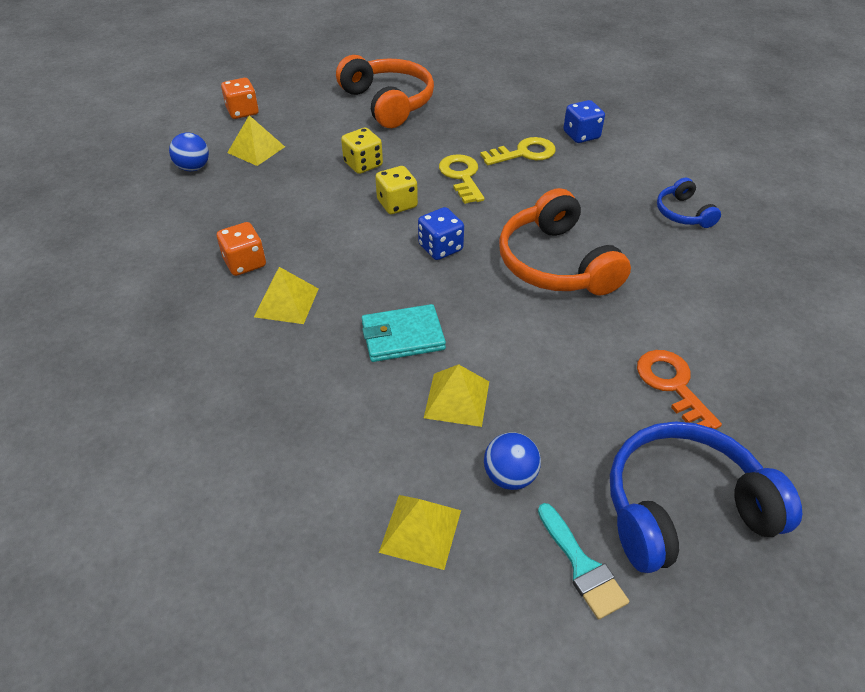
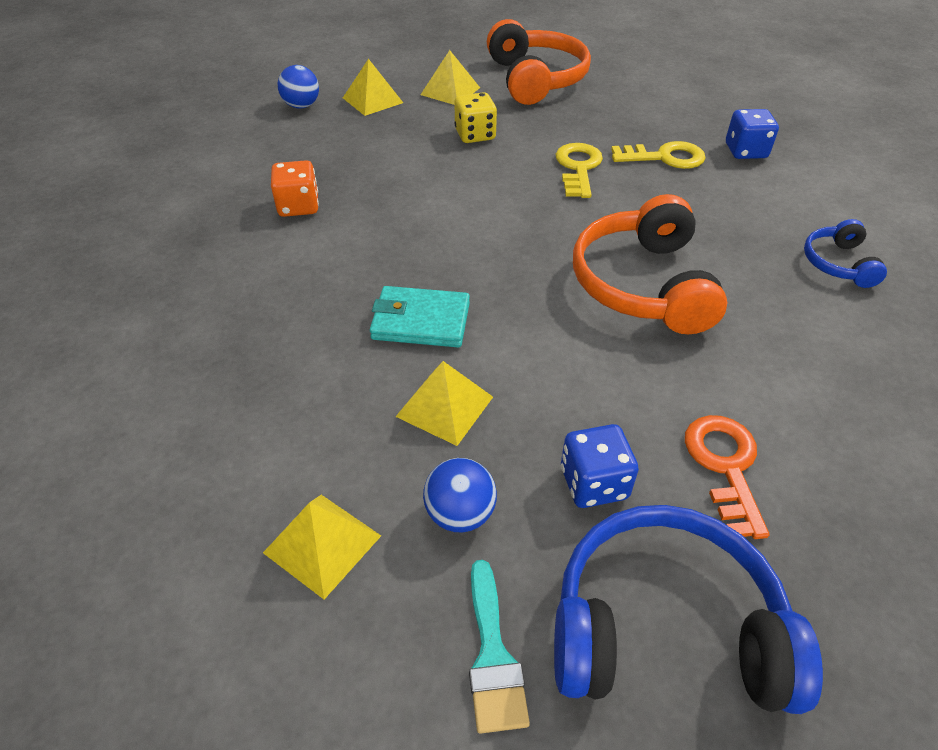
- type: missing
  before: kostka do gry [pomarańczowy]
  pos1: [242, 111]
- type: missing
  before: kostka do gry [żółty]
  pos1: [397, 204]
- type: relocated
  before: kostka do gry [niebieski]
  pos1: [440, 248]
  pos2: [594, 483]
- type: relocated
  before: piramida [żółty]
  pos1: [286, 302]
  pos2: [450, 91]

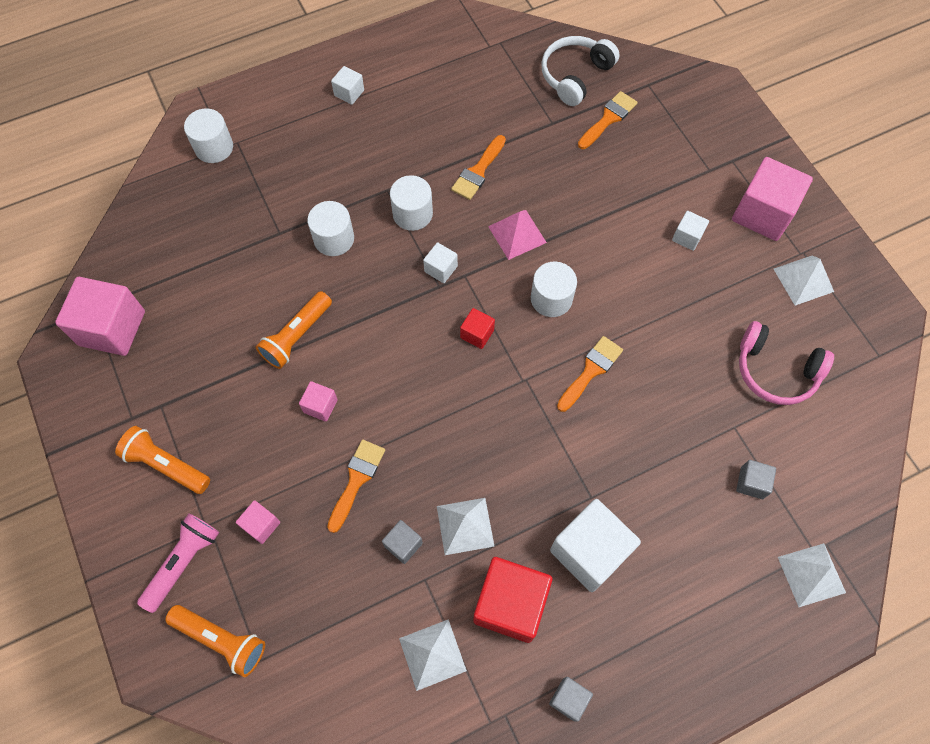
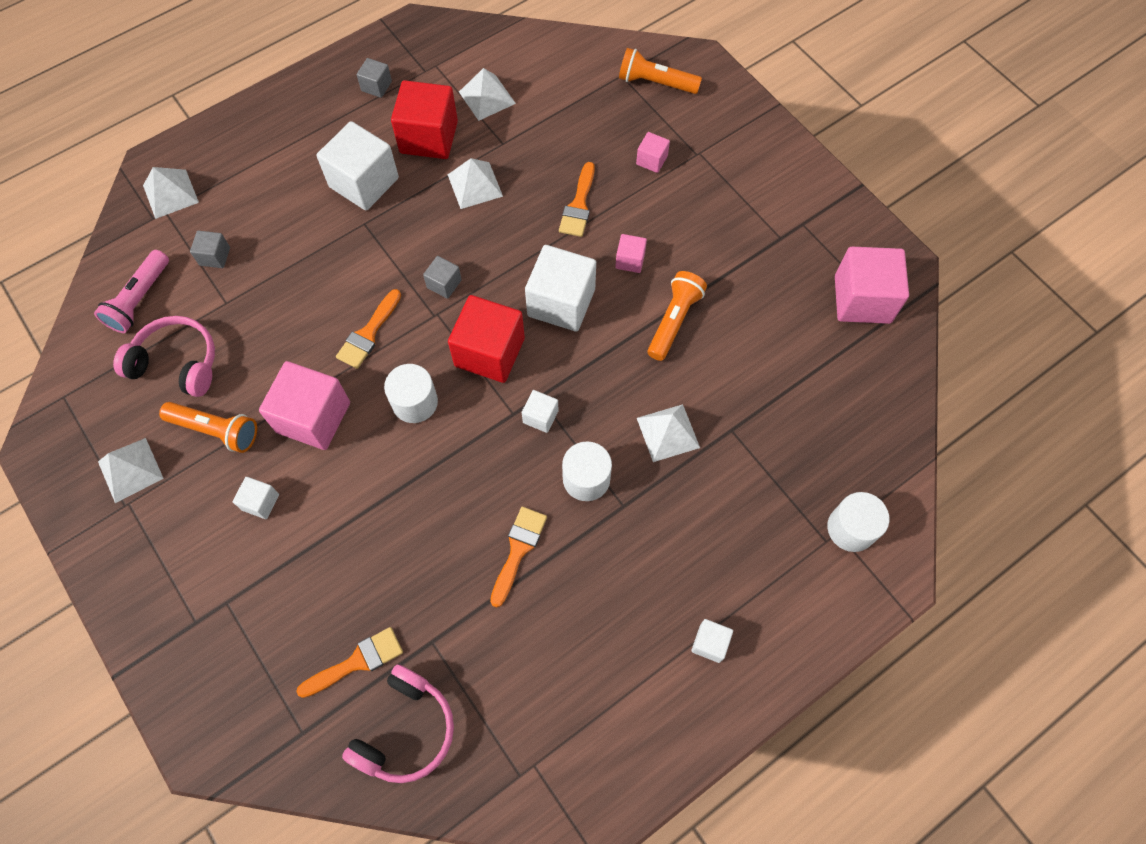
- type: colour
  before: słuchawki [biały]
  after: słuchawki [różowy]
  pos1: [575, 76]
  pos2: [406, 730]
- type: spun
  before: pędzel [pomarańczowy]
  pos1: [608, 118]
  pos2: [357, 662]
  turn: -150
- type: relocated
  before: sześcian [różowy]
  pos1: [762, 213]
  pos2: [313, 417]
- type: exchanged
  before: walec [biały]
  after: piramida [biały]
  pos1: [334, 239]
  pos2: [668, 432]
- type: missing
  before: piramida [różowy]
  pos1: [517, 234]
- type: size
  before: sześcian [czerwony]
  pos1: [477, 334]
  pos2: [489, 352]
  scale: 2.07
- type: relocated
  before: latarka [pomarańczowy]
  pos1: [166, 465]
  pos2: [215, 430]
- type: relocated
  before: latarka [różowy]
  pos1: [183, 562]
  pos2: [140, 299]
- type: relocated
  before: sześcian [szary]
  pos1: [403, 544]
  pos2: [444, 284]
- type: appeared
  after: sześcian [biały]
  pos2: [561, 302]

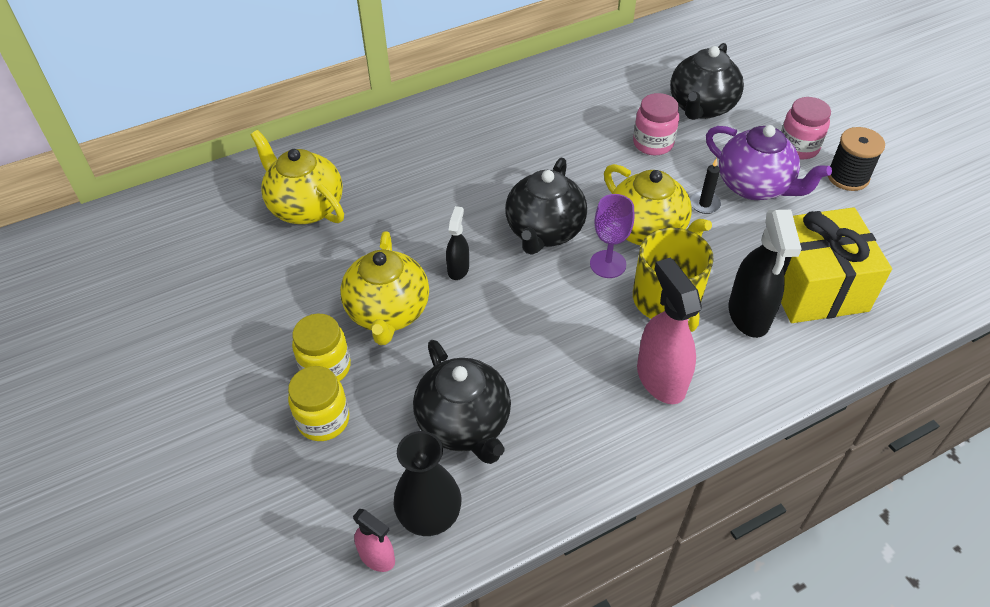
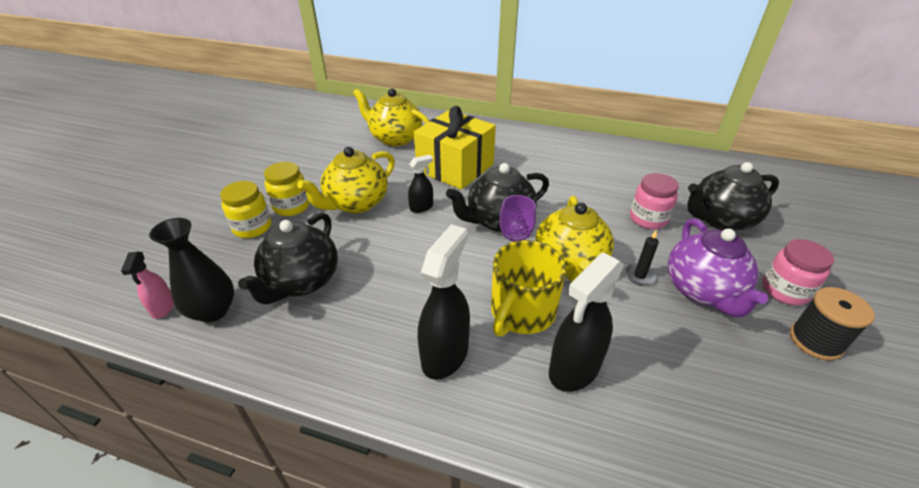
- type: spun
  before: imbryk [żółty]
  pos1: [305, 207]
  pos2: [395, 138]
  turn: -60
- type: relocated
  before: prezent [żółty]
  pos1: [813, 286]
  pos2: [455, 168]
- type: colour
  before: spryskiwacz [różowy]
  after: spryskiwacz [czarny]
  pos1: [660, 378]
  pos2: [445, 354]

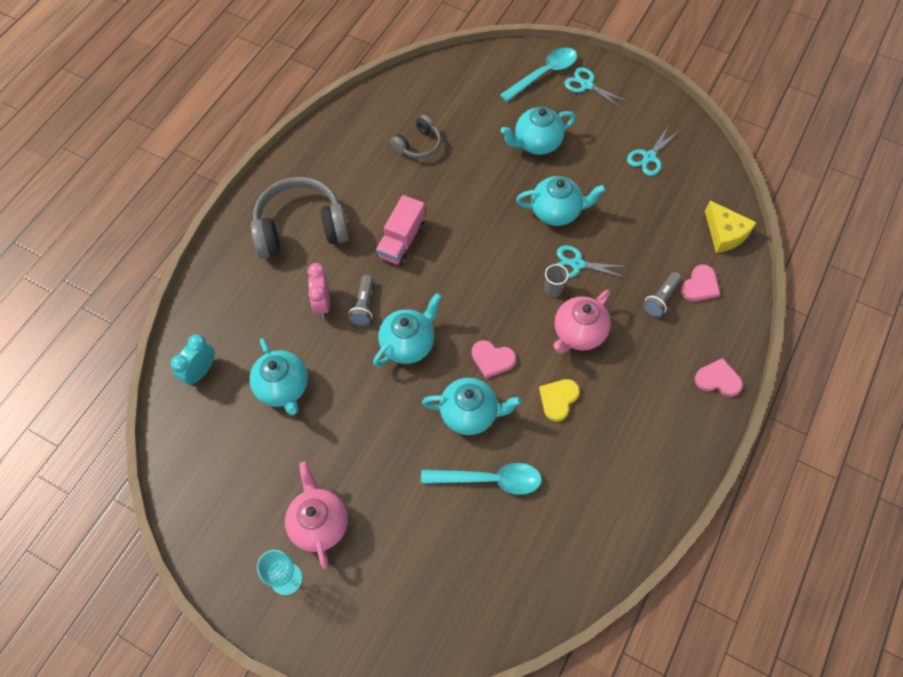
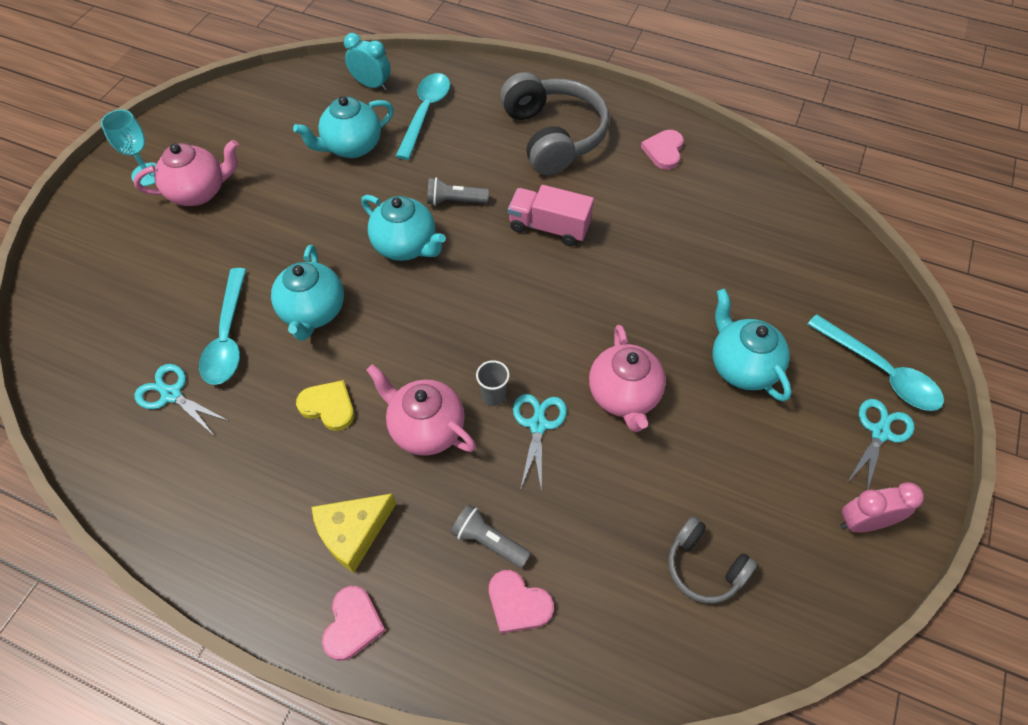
- type: relocated
  before: słuchawki [szary]
  pos1: [418, 145]
  pos2: [704, 567]
- type: relocated
  before: nożyczki [turkusowy]
  pos1: [649, 157]
  pos2: [171, 394]
- type: colour
  before: imbryk [turkusowy]
  after: imbryk [różowy]
  pos1: [556, 212]
  pos2: [624, 396]
- type: relocated
  before: ser [żółty]
  pos1: [725, 233]
  pos2: [353, 532]
- type: relocated
  before: budzik [różowy]
  pos1: [322, 303]
  pos2: [863, 522]
- type: relocated
  before: serce [różowy]
  pos1: [492, 359]
  pos2: [664, 151]
- type: appeared
  after: łyżka [turkusowy]
  pos2: [425, 113]

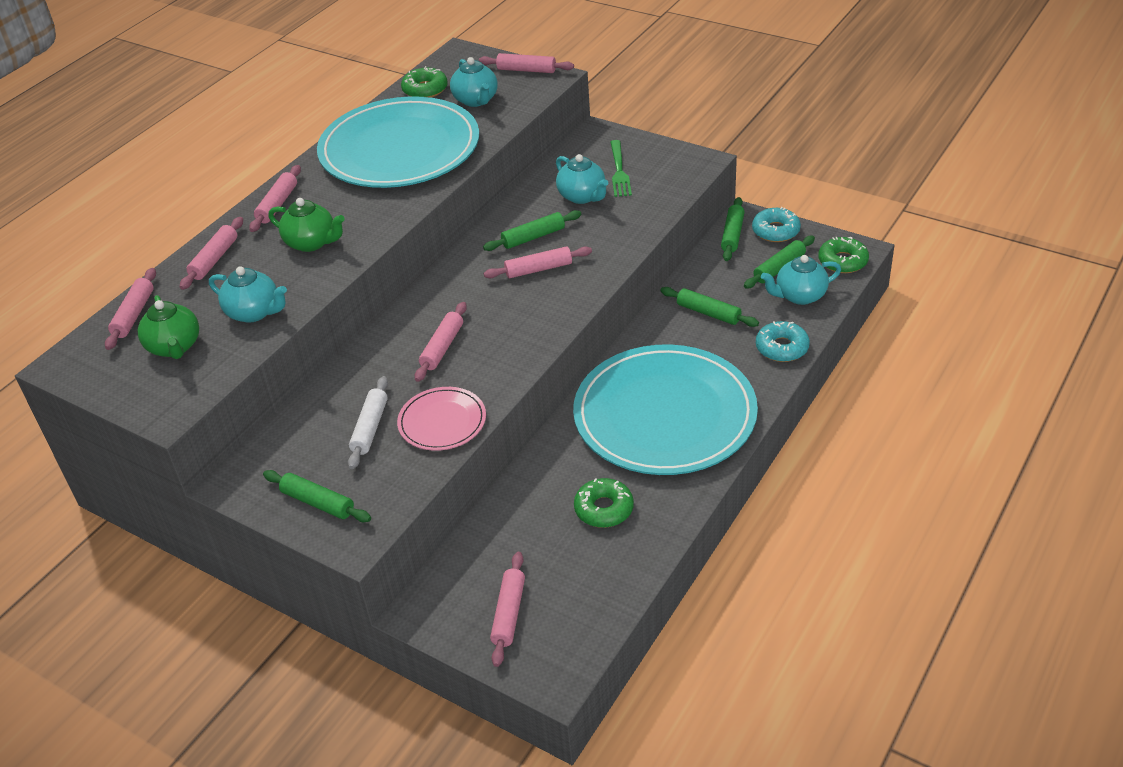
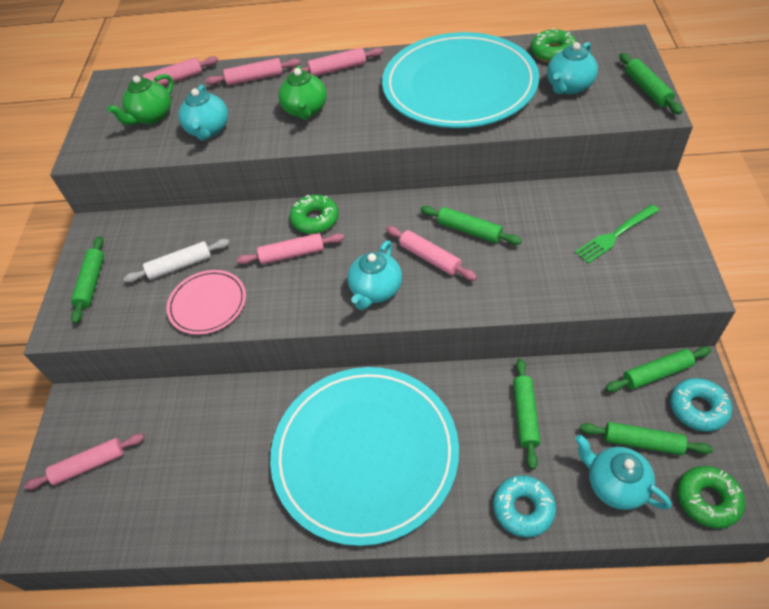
- type: colour
  before: wałek do ciasta [różowy]
  after: wałek do ciasta [zielony]
  pos1: [526, 70]
  pos2: [647, 89]
- type: relocated
  before: imbryk [turkusowy]
  pos1: [582, 196]
  pos2: [376, 290]
- type: relocated
  before: donut [zielony]
  pos1: [604, 509]
  pos2: [315, 219]

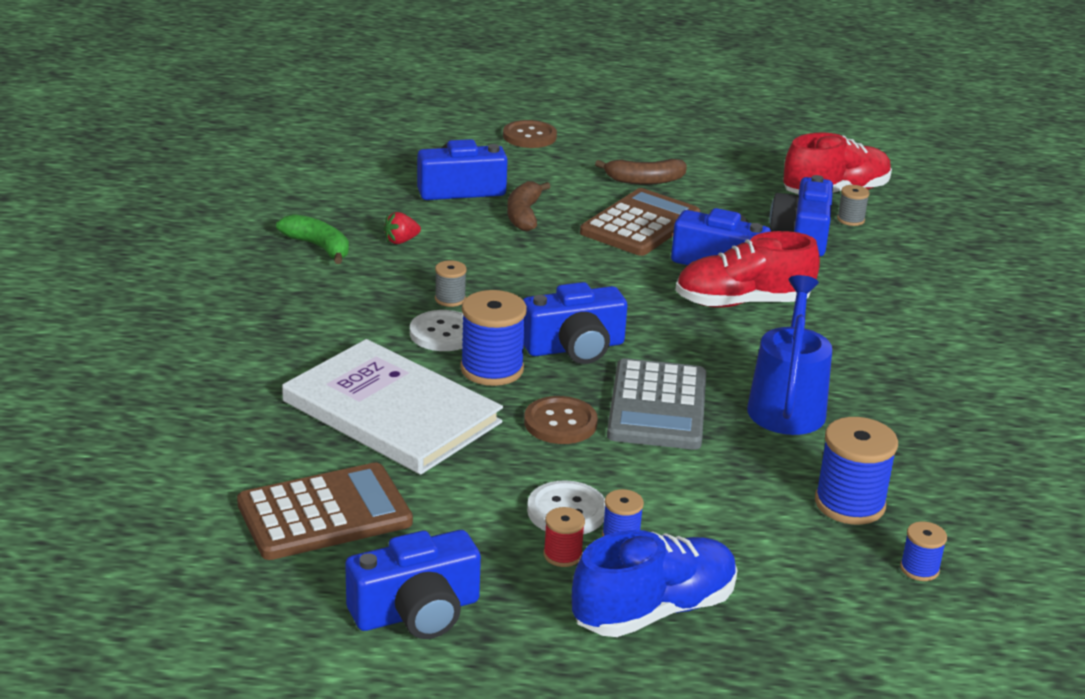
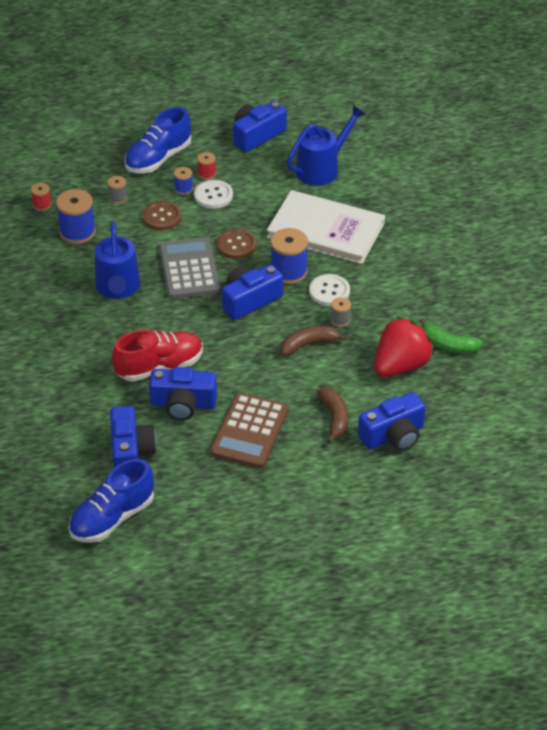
- type: relocated
  before: guzik [brązowy]
  pos1: [529, 136]
  pos2: [162, 217]
- type: colour
  before: but [czerwony]
  after: but [niebieski]
  pos1: [835, 192]
  pos2: [112, 518]
- type: relocated
  before: banan [brązowy]
  pos1: [644, 180]
  pos2: [308, 344]
- type: relocated
  before: szpulka [szary]
  pos1: [850, 219]
  pos2: [118, 198]
- type: size
  before: truskawka [czerwony]
  pos1: [401, 241]
  pos2: [401, 366]
  scale: 2.46
- type: exchanged
  before: kalkulator [brązowy]
  after: konewka [niebieski]
  pos1: [324, 513]
  pos2: [322, 168]
- type: colour
  before: szpulka [niebieski]
  after: szpulka [czerwony]
  pos1: [919, 569]
  pos2: [42, 205]

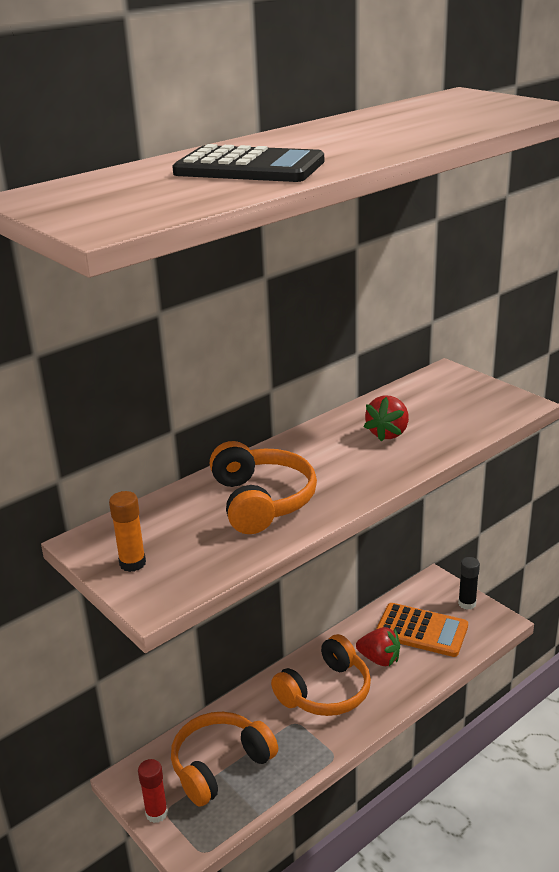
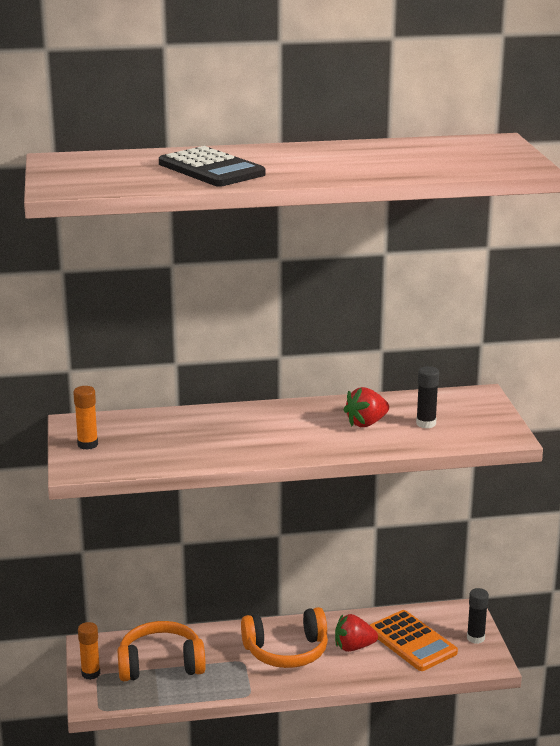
- type: missing
  before: słuchawki [pomarańczowy]
  pos1: [261, 501]
- type: spun
  before: truskawka [czerwony]
  pos1: [379, 659]
  pos2: [353, 647]
  turn: 120
- type: colour
  before: klej w sztyfcie [czerwony]
  after: klej w sztyfcie [pomarańczowy]
  pos1: [156, 813]
  pos2: [90, 673]
- type: appeared
  after: klej w sztyfcie [czarny]
  pos2: [426, 423]

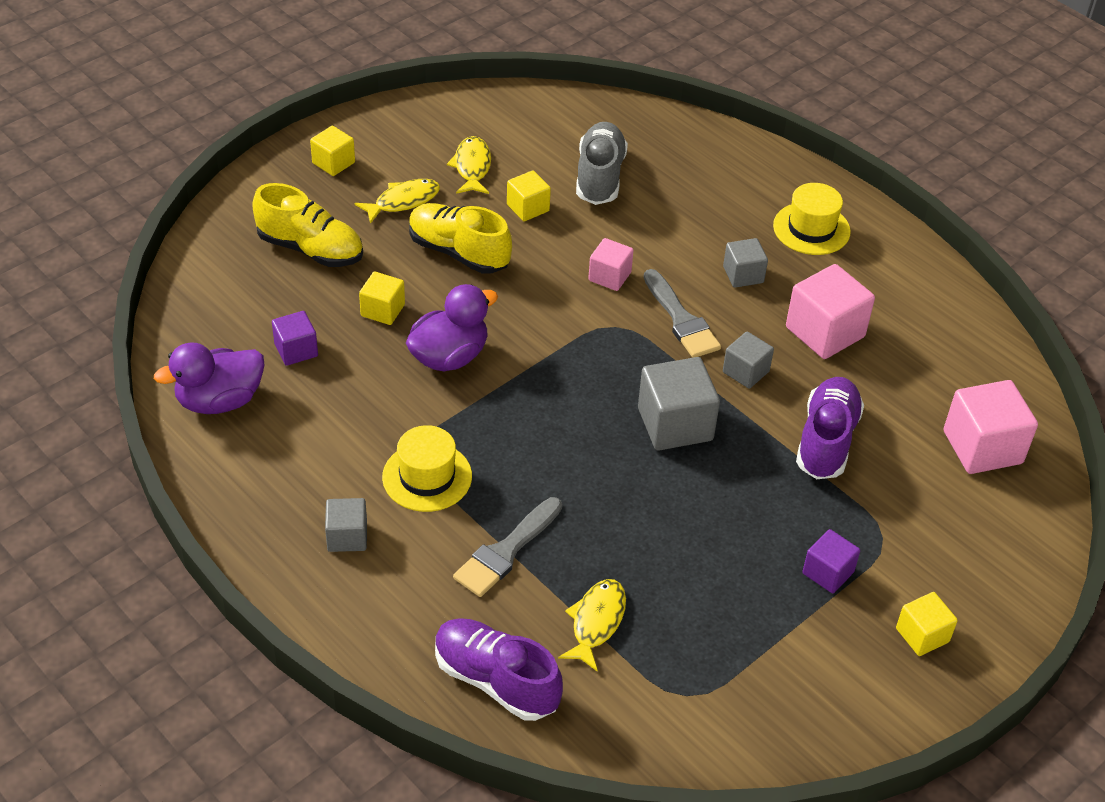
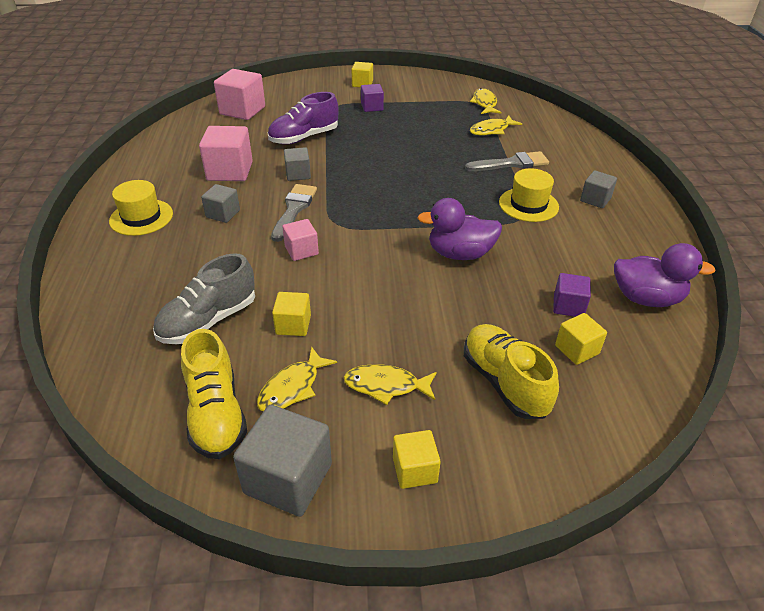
- type: relocated
  before: but [żółty]
  pos1: [458, 252]
  pos2: [216, 413]
- type: relocated
  before: sześcian [żółty]
  pos1: [383, 310]
  pos2: [576, 350]
- type: relocated
  before: sześcian [szary]
  pos1: [675, 424]
  pos2: [288, 478]
- type: missing
  before: but [fioletowy]
  pos1: [496, 681]
- type: appeared
  after: ryba [żółty]
  pos2: [484, 103]

